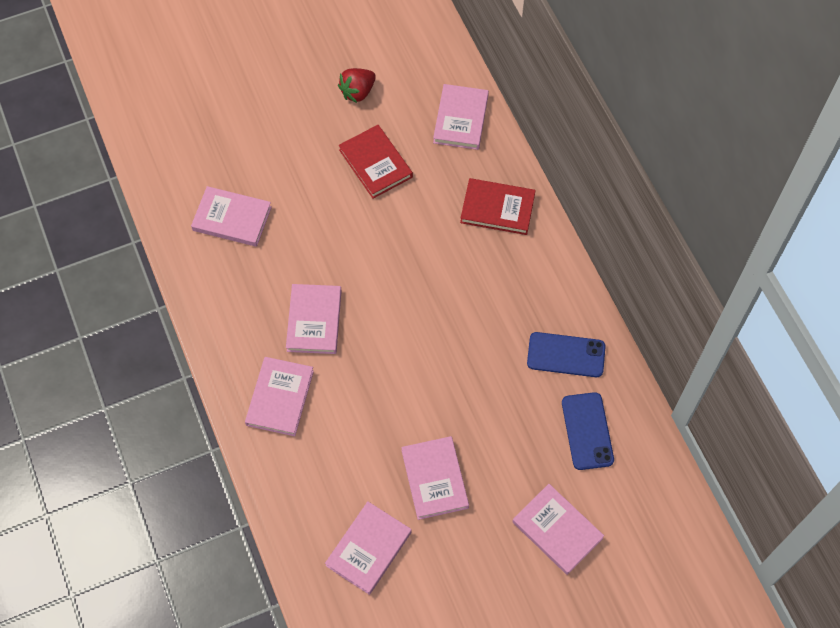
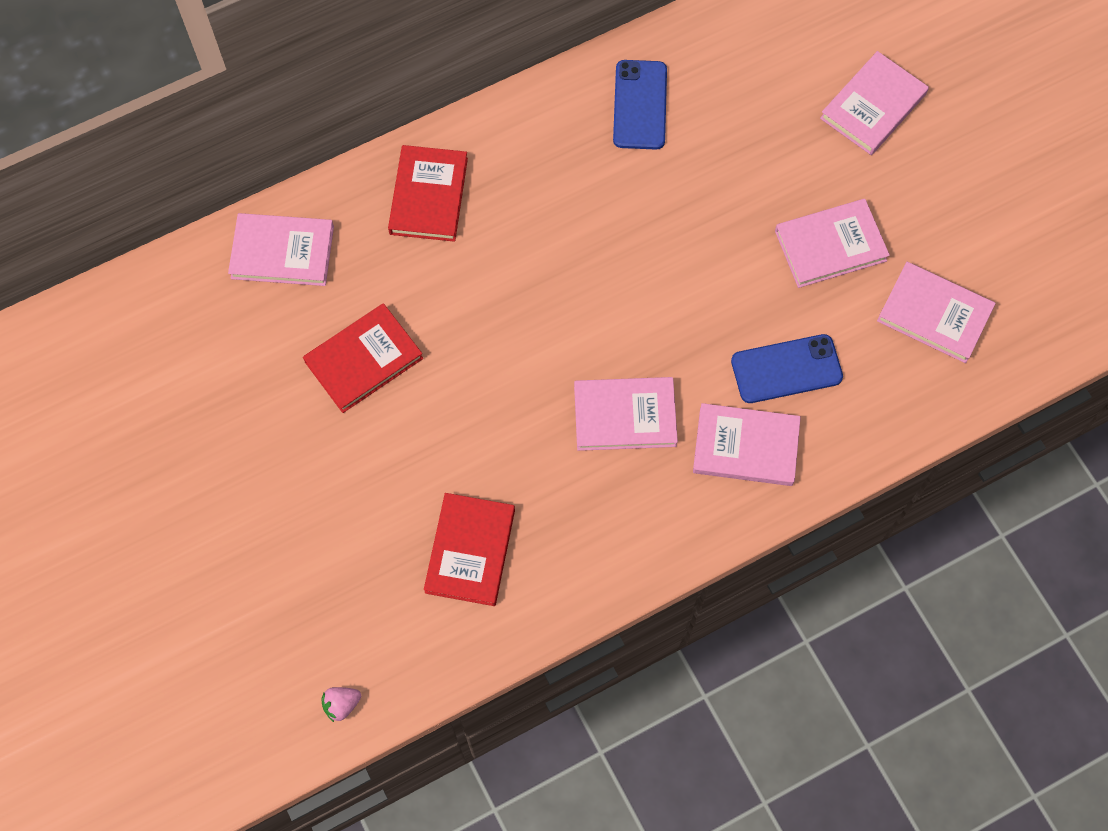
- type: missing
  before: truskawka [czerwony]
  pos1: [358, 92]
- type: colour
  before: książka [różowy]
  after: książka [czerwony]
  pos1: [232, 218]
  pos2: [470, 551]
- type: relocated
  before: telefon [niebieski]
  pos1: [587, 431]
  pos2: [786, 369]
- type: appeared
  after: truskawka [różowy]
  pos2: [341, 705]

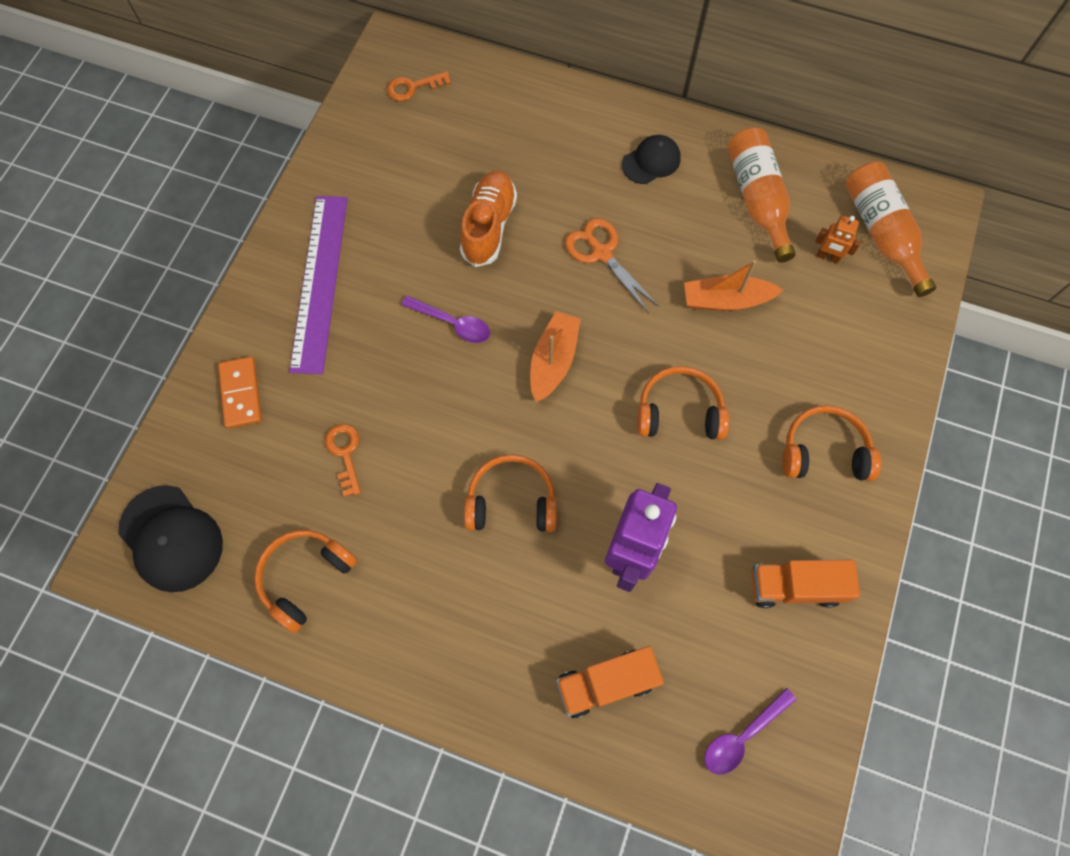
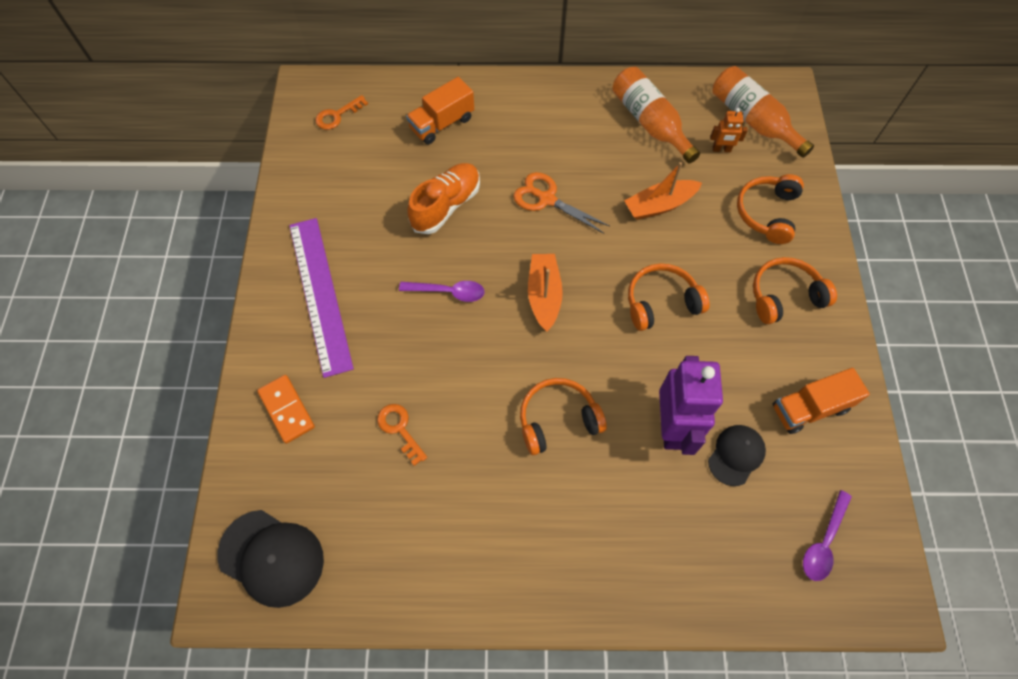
- type: relocated
  before: czapka [czarny]
  pos1: [651, 161]
  pos2: [736, 455]
- type: spun
  before: but [pomarańczowy]
  pos1: [489, 226]
  pos2: [446, 206]
  turn: 45
- type: relocated
  before: słuchawki [pomarańczowy]
  pos1: [305, 577]
  pos2: [767, 213]
- type: relocated
  before: ciężarówka [pomarańczowy]
  pos1: [606, 683]
  pos2: [442, 123]

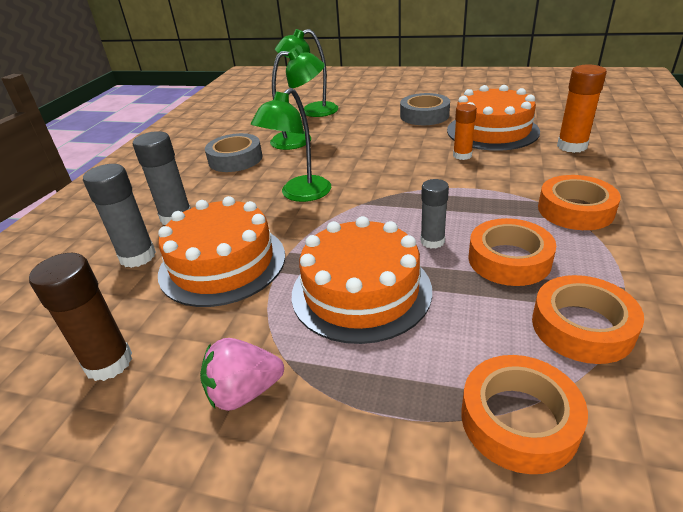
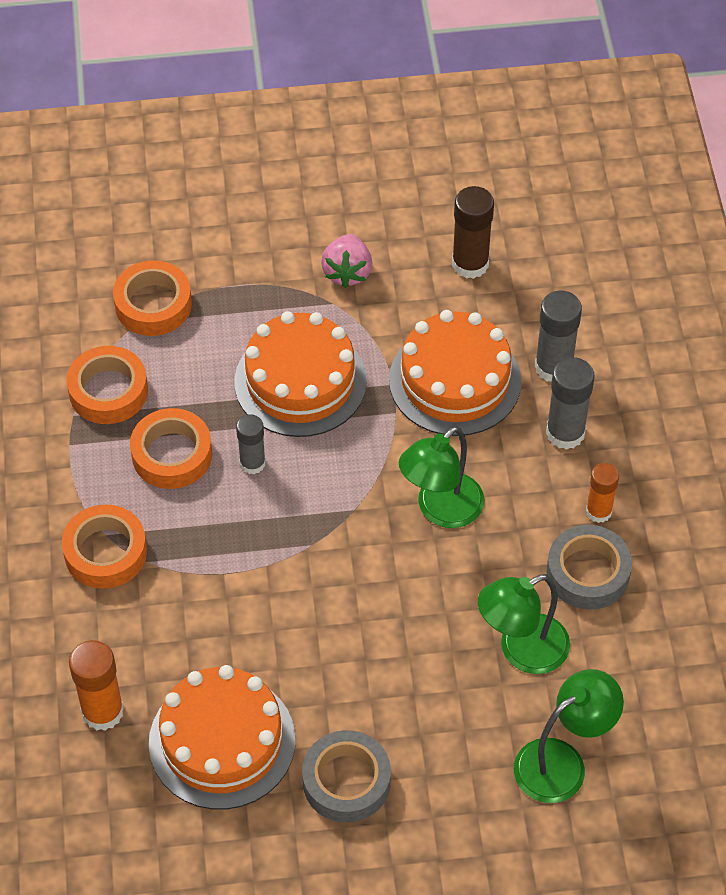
- type: spun
  before: lampka [zielony]
  pos1: [299, 194]
  pos2: [441, 510]
  turn: -150
- type: relocated
  before: klej w sztyfcie [pomarańczowy]
  pos1: [462, 155]
  pos2: [599, 511]
- type: spun
  before: truskawka [różowy]
  pos1: [244, 392]
  pos2: [347, 272]
  turn: 135

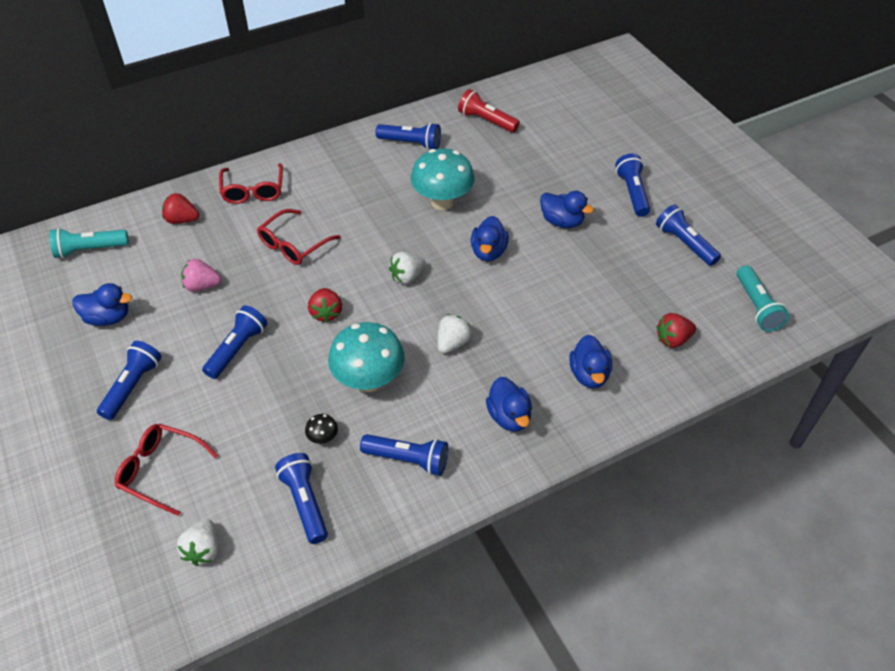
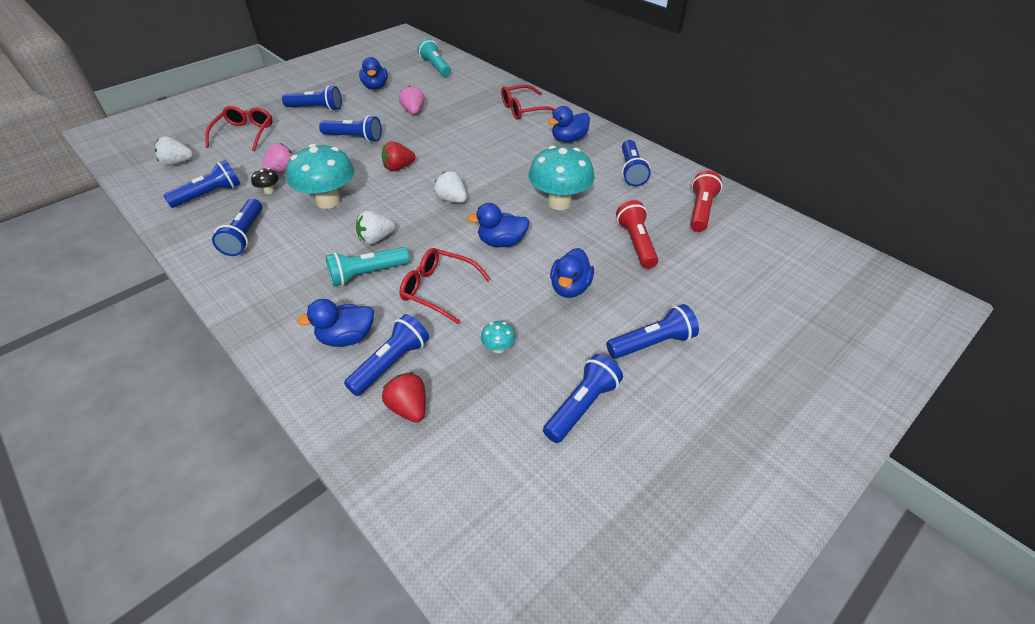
- type: missing
  before: truskawka [czerwony]
  pos1: [182, 220]
- type: relocated
  before: okulary [czerwony]
  pos1: [293, 245]
  pos2: [438, 289]
- type: relocated
  before: latarka [turkusowy]
  pos1: [757, 307]
  pos2: [367, 274]
- type: spun
  before: truskawka [biały]
  pos1: [452, 343]
  pos2: [376, 239]
  turn: 135
- type: relocated
  before: kaczka [niebieski]
  pos1: [509, 416]
  pos2: [569, 139]
- type: appeared
  after: truskawka [różowy]
  pos2: [282, 170]
- type: appeared
  after: latarka [czerwony]
  pos2: [636, 243]
- type: appeared
  after: latarka [niebieski]
  pos2: [391, 363]
- type: appeared
  after: grzyb [turkusowy]
  pos2: [498, 348]

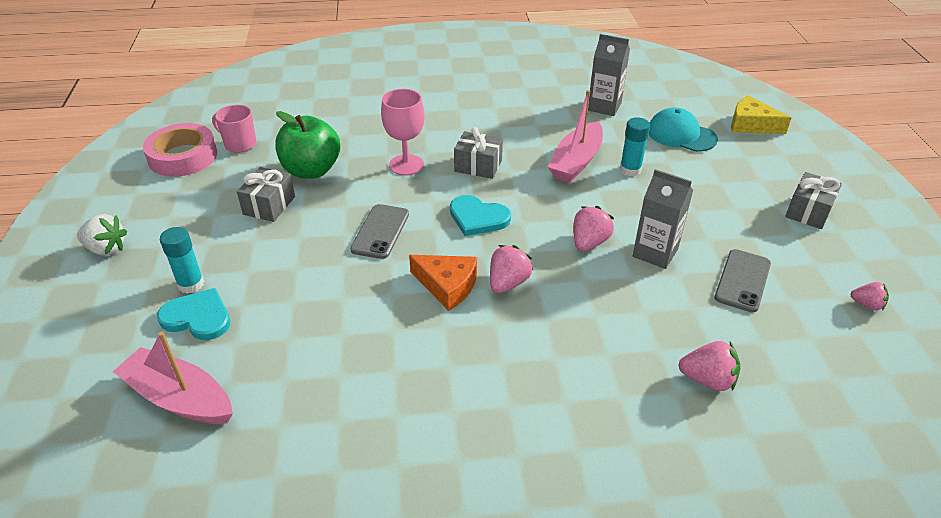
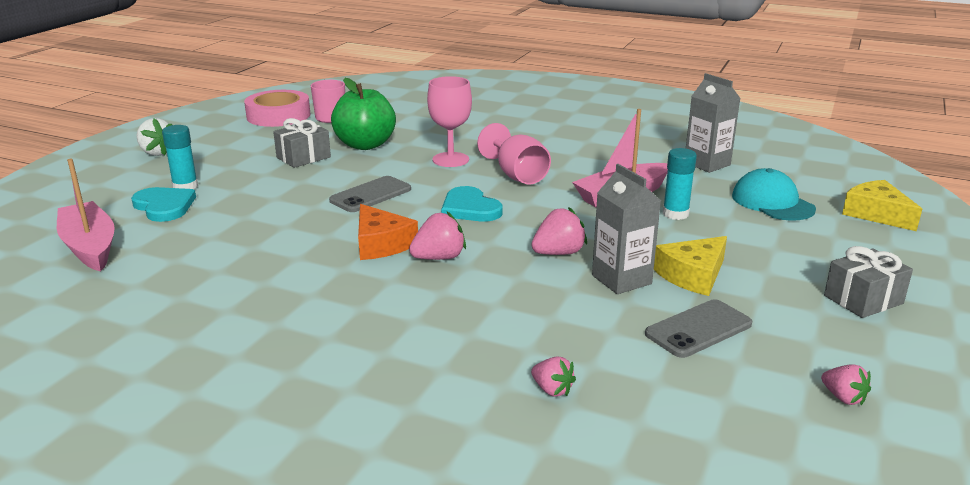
- type: exchanged
  before: prezent [szary]
  after: kielich [różowy]
  pos1: [478, 166]
  pos2: [517, 175]
- type: size
  before: truskawka [różowy]
  pos1: [707, 380]
  pos2: [552, 390]
  scale: 0.64
- type: appeared
  after: ser [żółty]
  pos2: [693, 275]

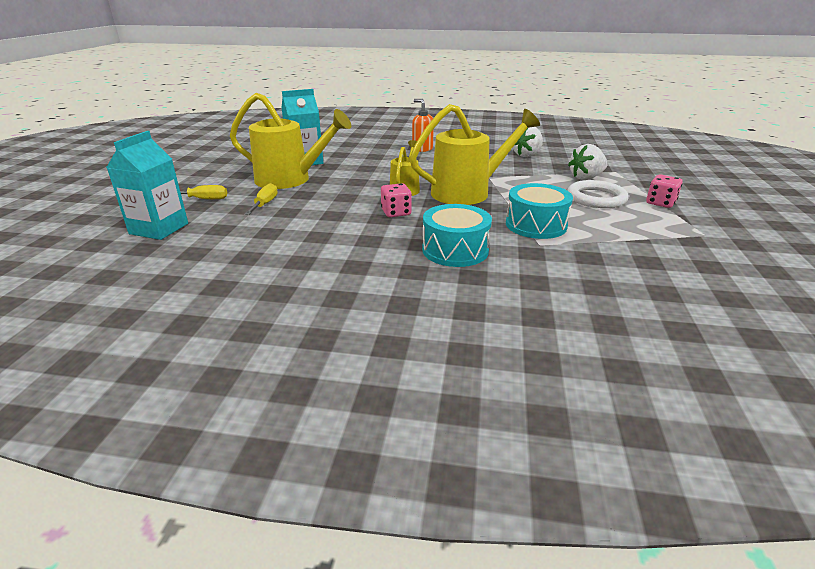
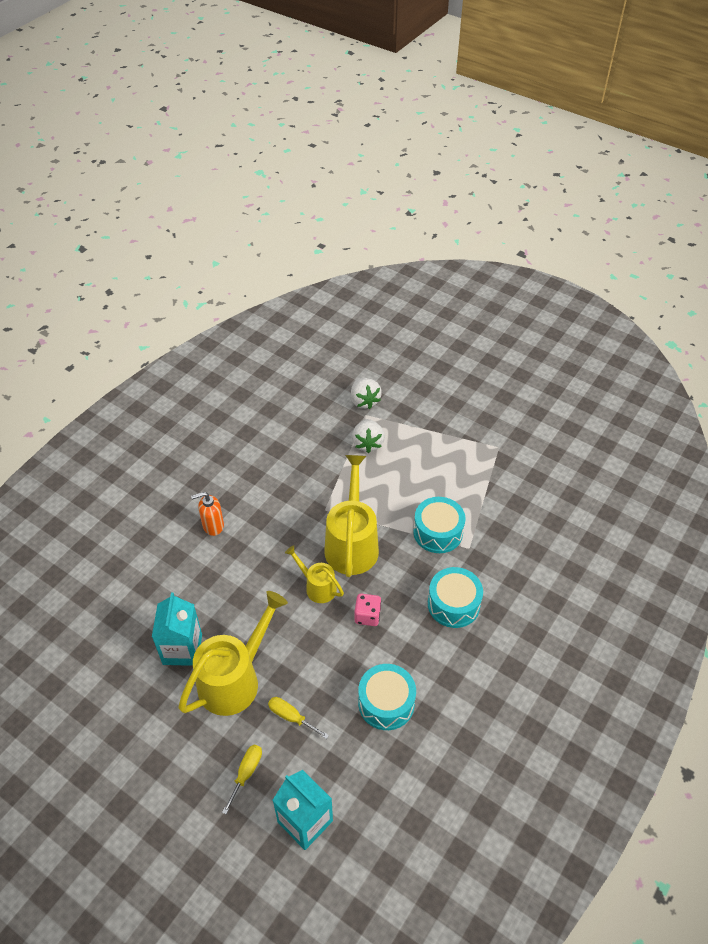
- type: relocated
  before: truskawka [biały]
  pos1: [527, 155]
  pos2: [364, 401]
- type: missing
  before: kostka do gry [różowy]
  pos1: [660, 203]
- type: missing
  before: pierścień [biały]
  pos1: [596, 198]
- type: appeared
  after: bęben [turkusowy]
  pos2: [386, 703]

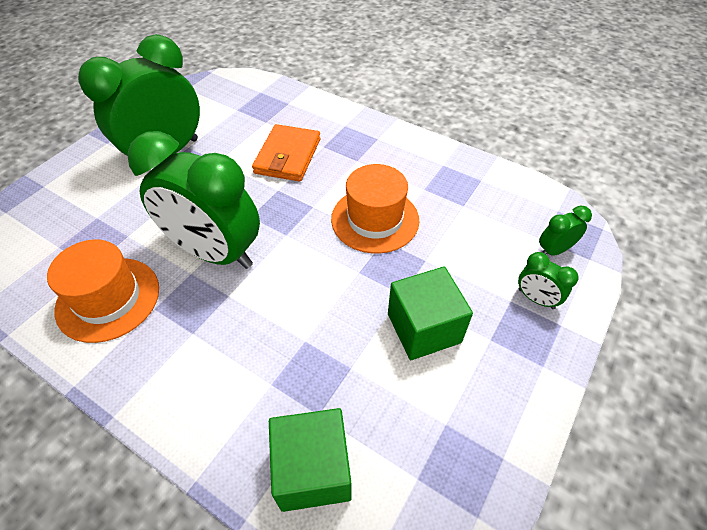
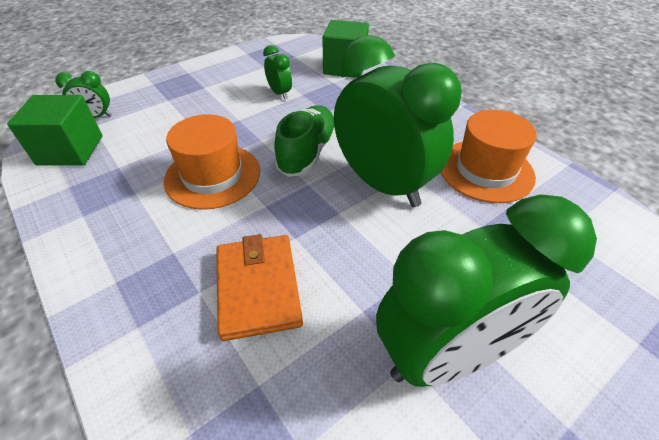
- type: spun
  before: portfel [pomarańczowy]
  pos1: [288, 156]
  pos2: [258, 288]
  turn: -45
- type: relocated
  before: budzik [zielony]
  pos1: [536, 299]
  pos2: [280, 93]
- type: relocated
  before: sześcian [zielony]
  pos1: [424, 328]
  pos2: [70, 150]
- type: appeared
  after: but [zielony]
  pos2: [307, 153]

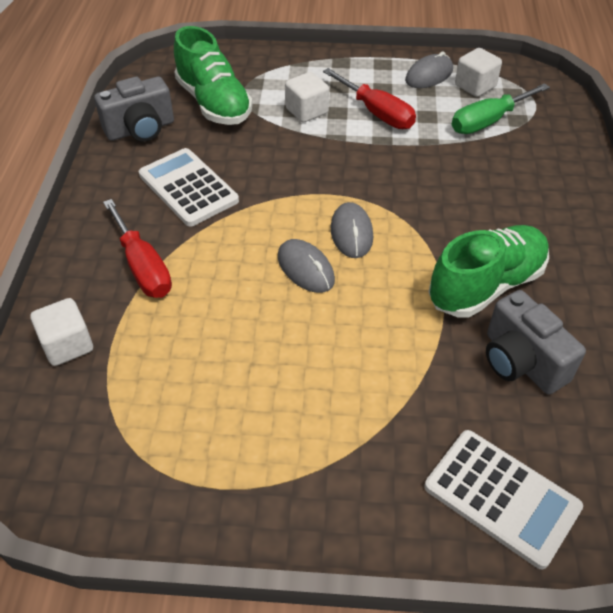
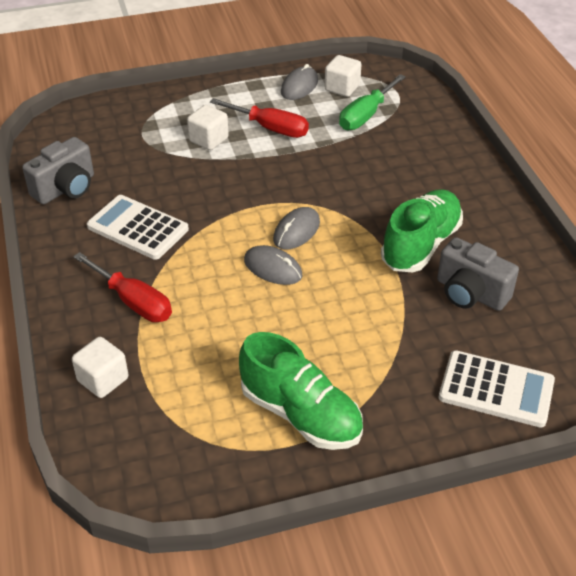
- type: relocated
  before: but [zielony]
  pos1: [214, 103]
  pos2: [300, 414]
- type: spun
  before: myszka [szary]
  pos1: [351, 233]
  pos2: [296, 231]
  turn: 60

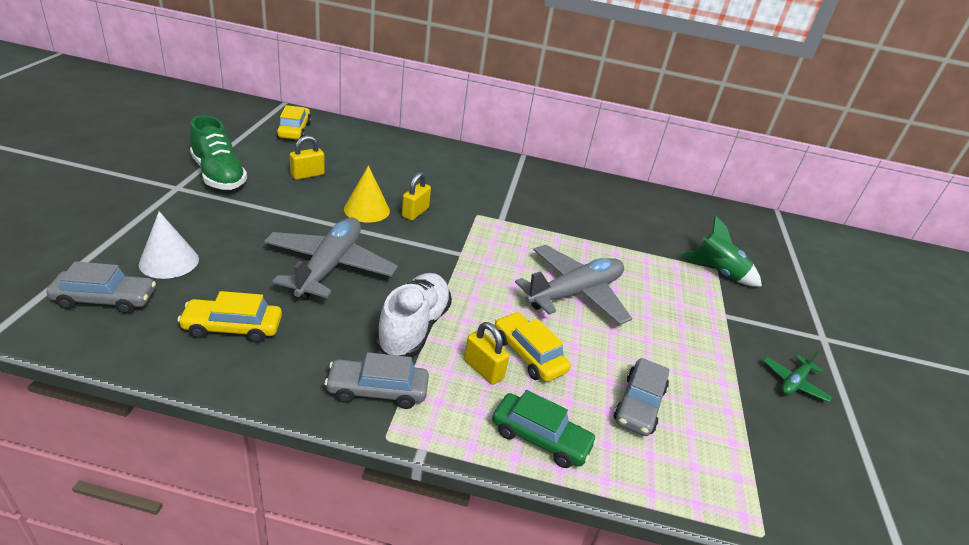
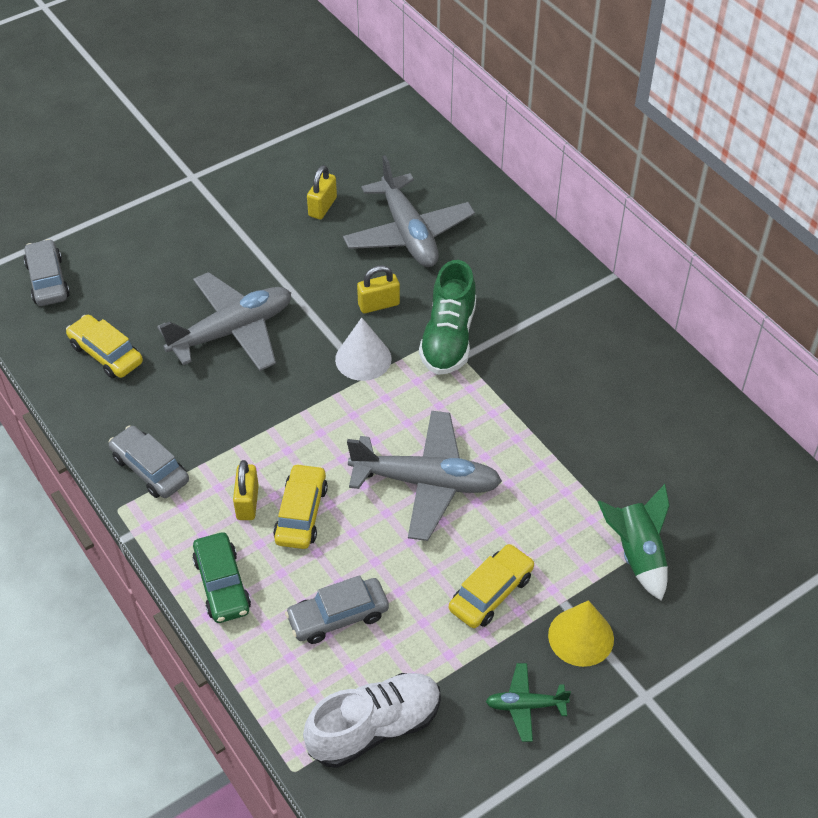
- type: relocated
  before: samochód [żółty]
  pos1: [294, 130]
  pos2: [491, 593]
- type: relocated
  before: but [zielony]
  pos1: [218, 175]
  pos2: [448, 338]
- type: spun
  before: kłódka [żółty]
  pos1: [307, 175]
  pos2: [322, 207]
  turn: -75
- type: relocated
  before: stożek [żółty]
  pos1: [367, 209]
  pos2: [581, 637]
- type: relocated
  before: stożek [biały]
  pos1: [169, 261]
  pos2: [363, 359]
- type: spun
  before: samochód [szary]
  pos1: [105, 299]
  pos2: [48, 280]
  turn: -150
- type: relocated
  before: but [biały]
  pos1: [414, 328]
  pos2: [374, 728]
- type: appeared
  after: samolot [szary]
  pos2: [408, 233]

